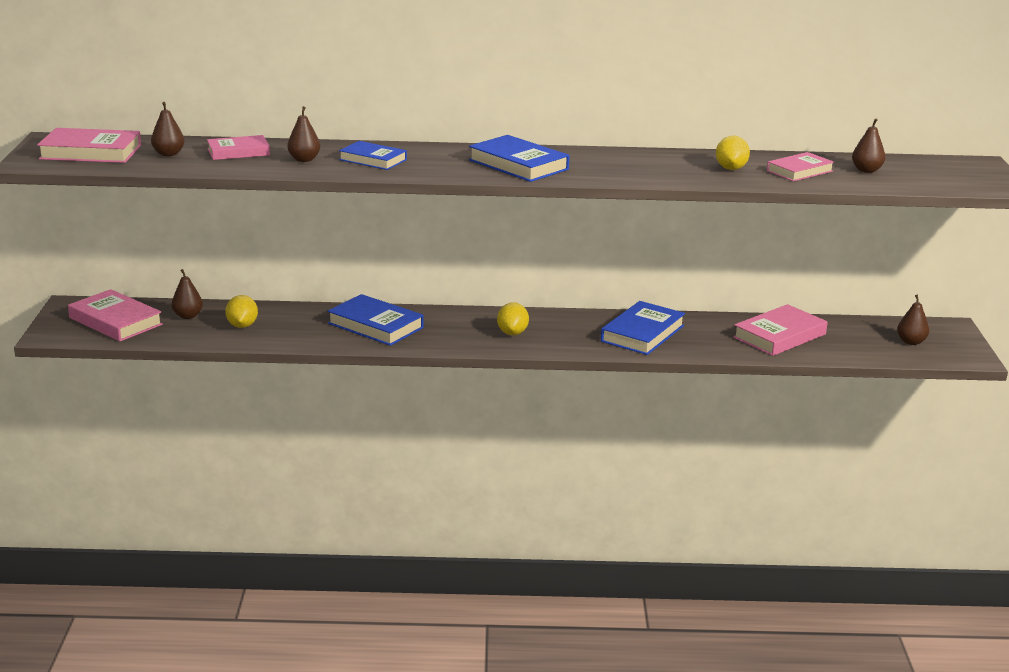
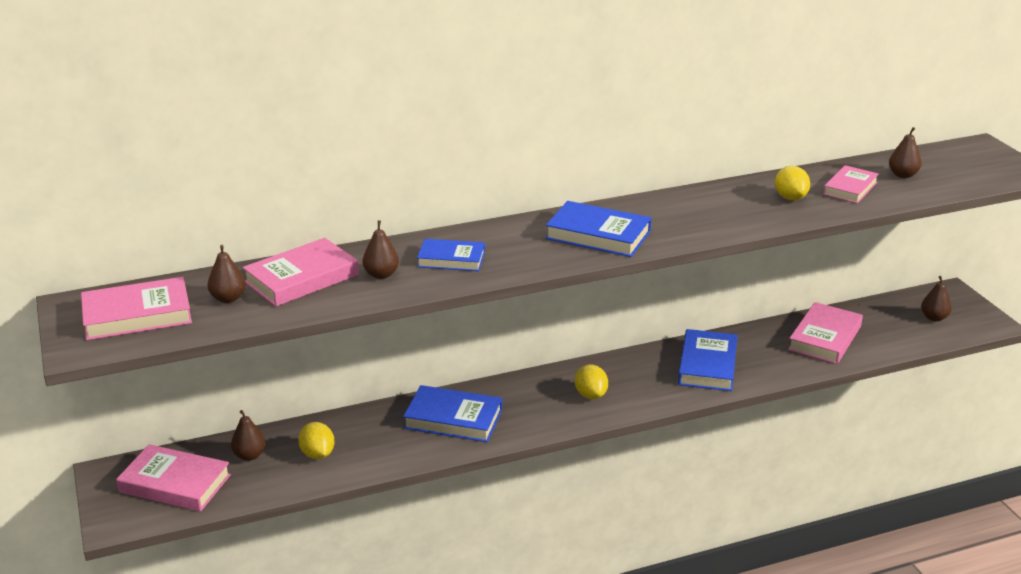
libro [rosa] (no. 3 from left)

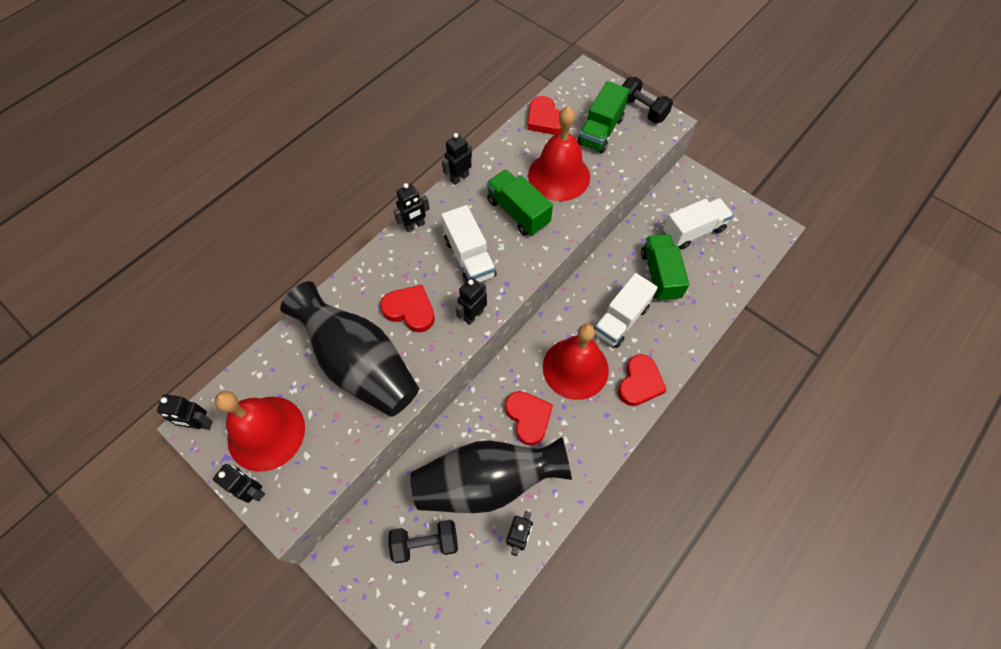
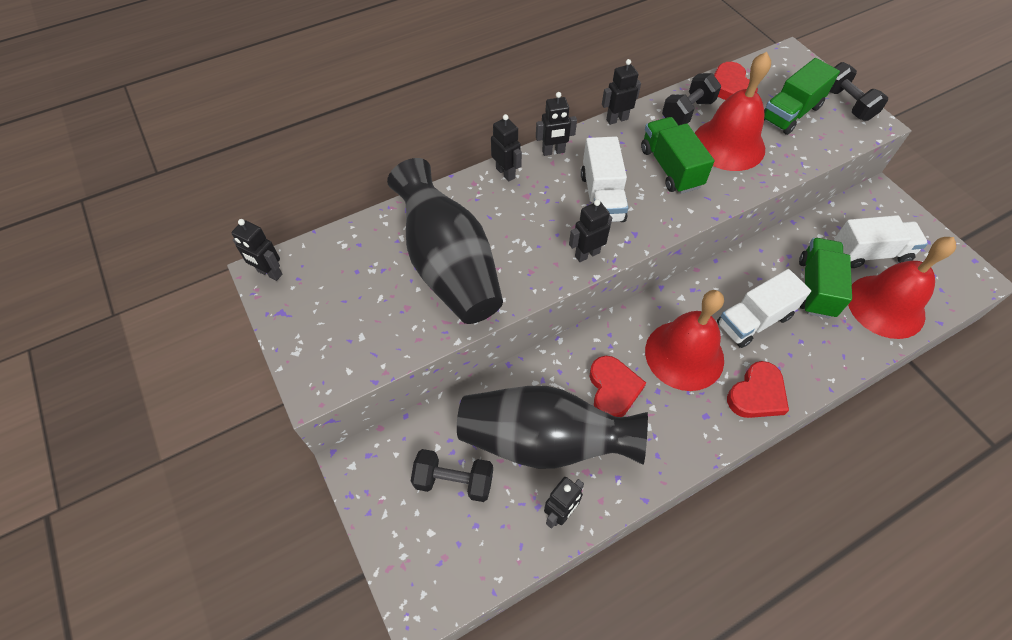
corazón [rojo] (no. 1 from left in the first image)
campana [rojo] (no. 3 from left)
robot [negro] (no. 2 from left)
mancuerna [negro] (no. 2 from left)

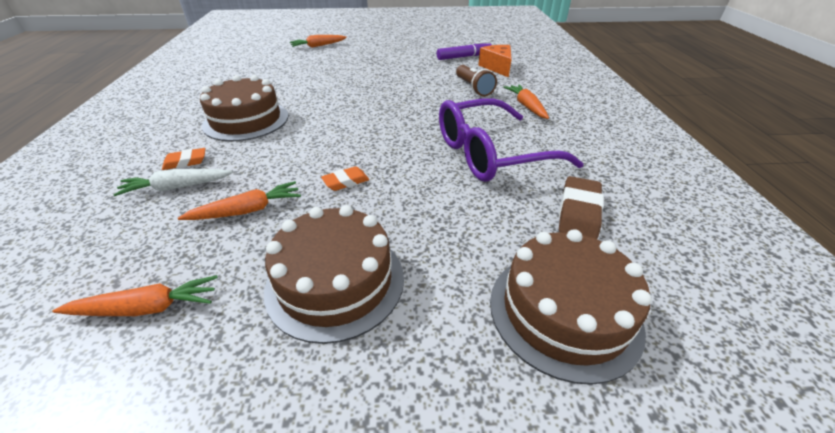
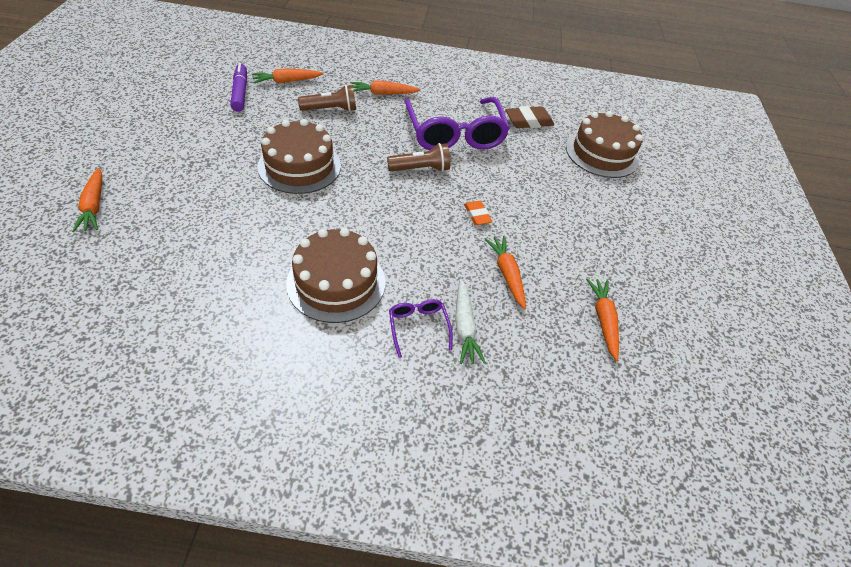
zanahoria [naranja] (no. 2 from left)
gafas [morado] (no. 1 from left)
goma de borrar [marrón]
tarta [marrón] (no. 1 from left)
lámpara de mano [marrón] (no. 2 from left)

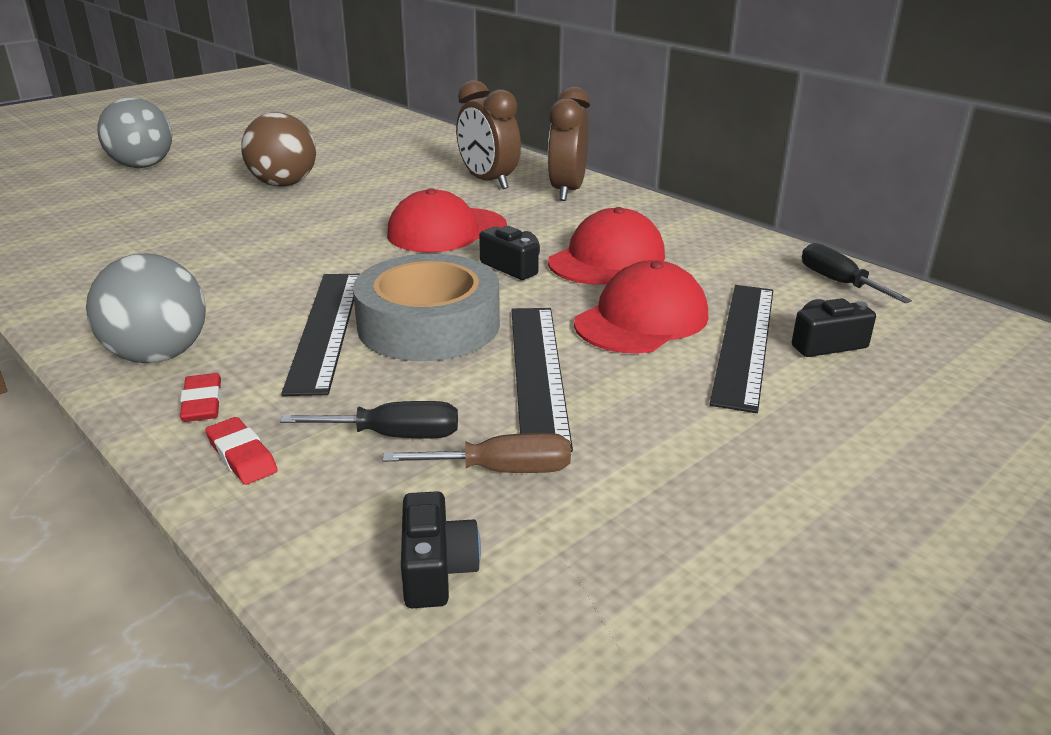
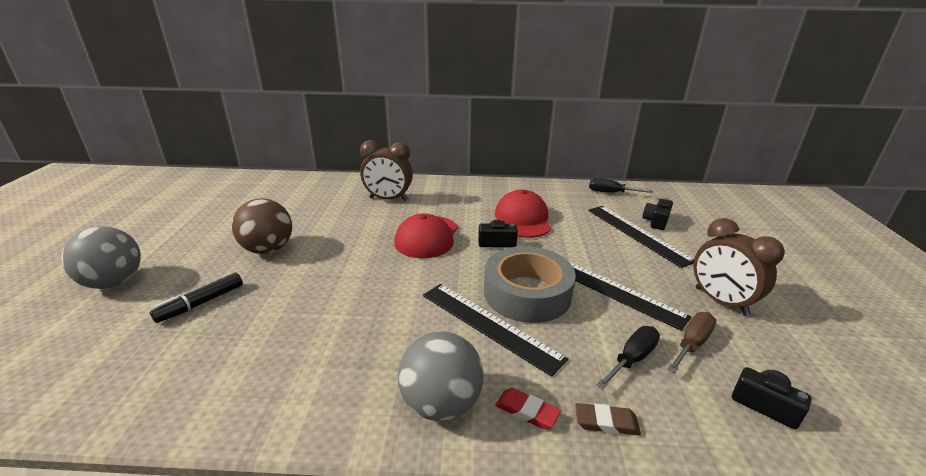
despertador [marrón] (no. 2 from left)
gorra [rojo] (no. 3 from left in the first image)
goma de borrar [marrón]
rotulador [negro]

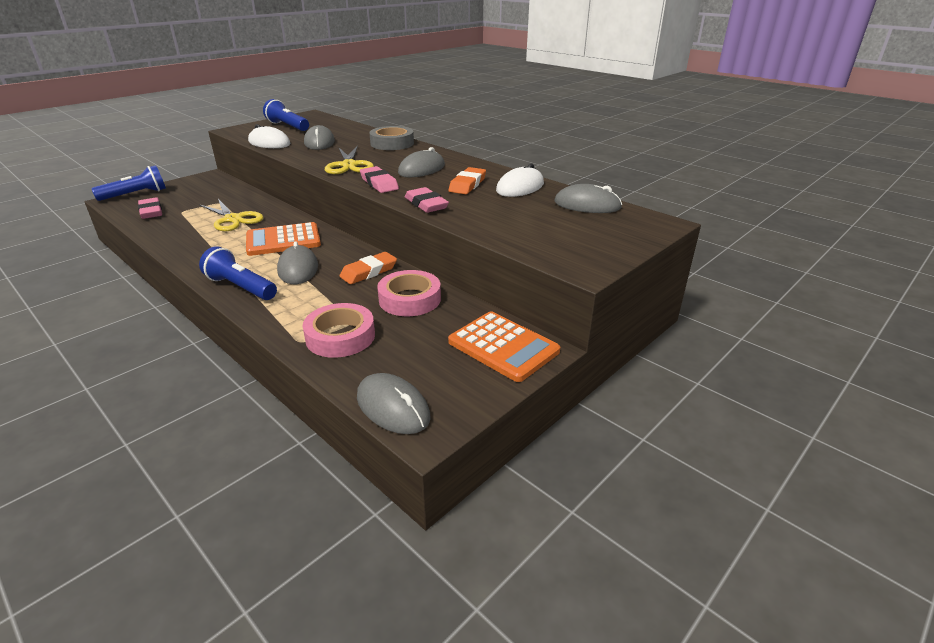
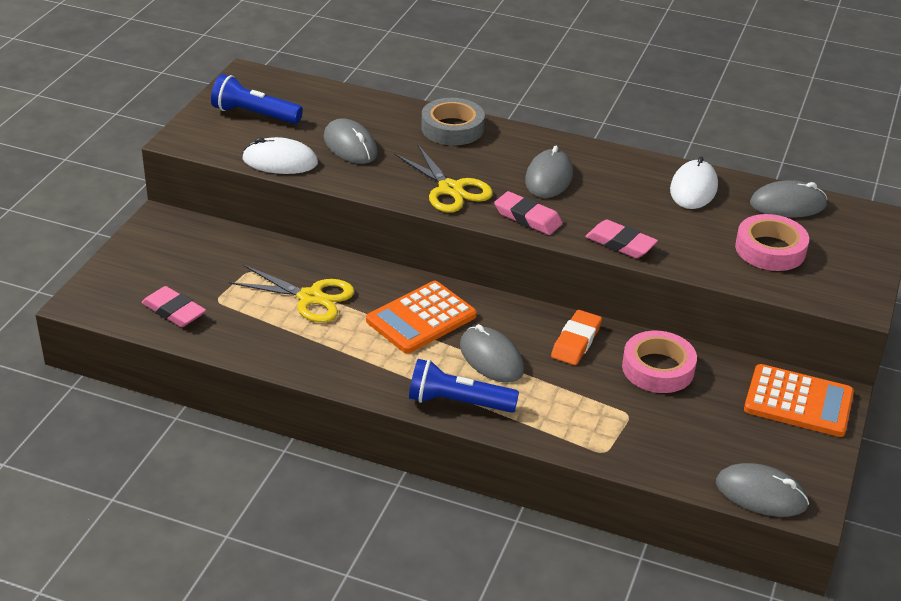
lámpara de mano [azul] (no. 1 from left in the first image)
goma de borrar [naranja] (no. 2 from left in the first image)
cinta adhesiva [rosa] (no. 2 from left)

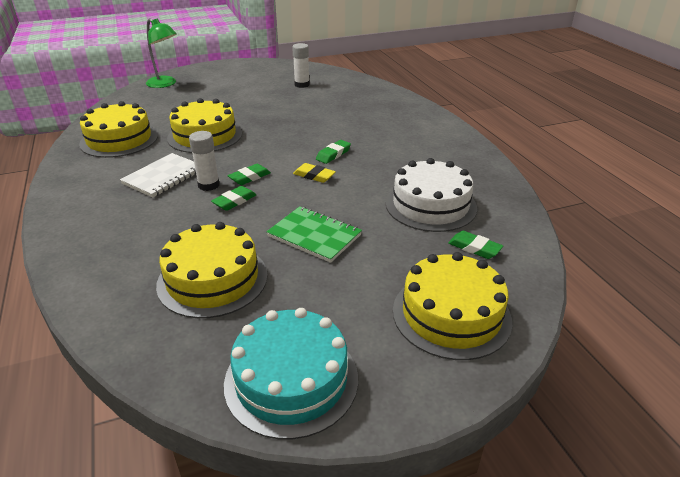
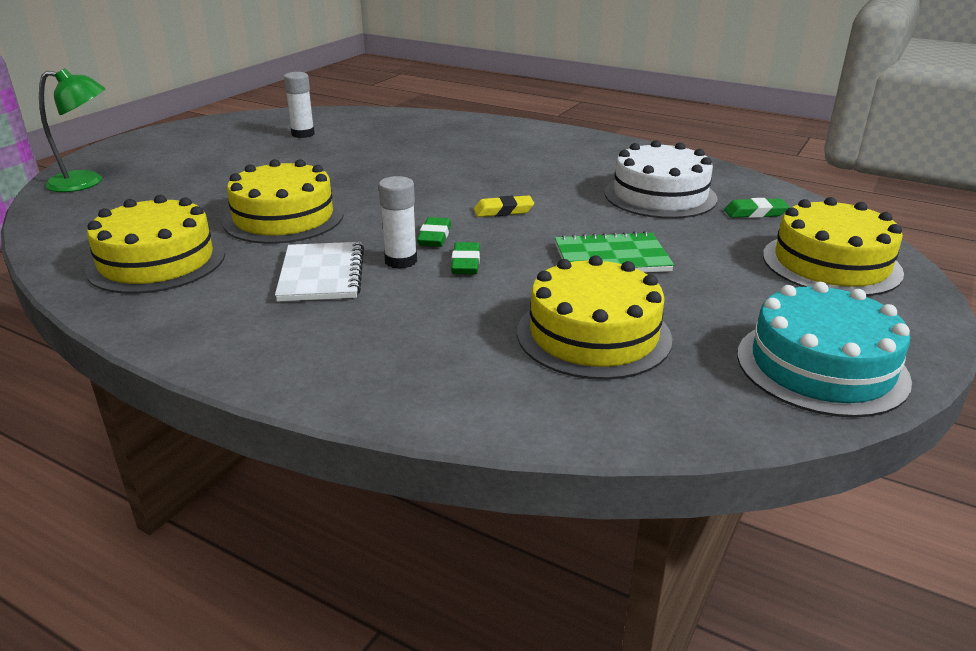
goma de borrar [verde] (no. 3 from left in the first image)

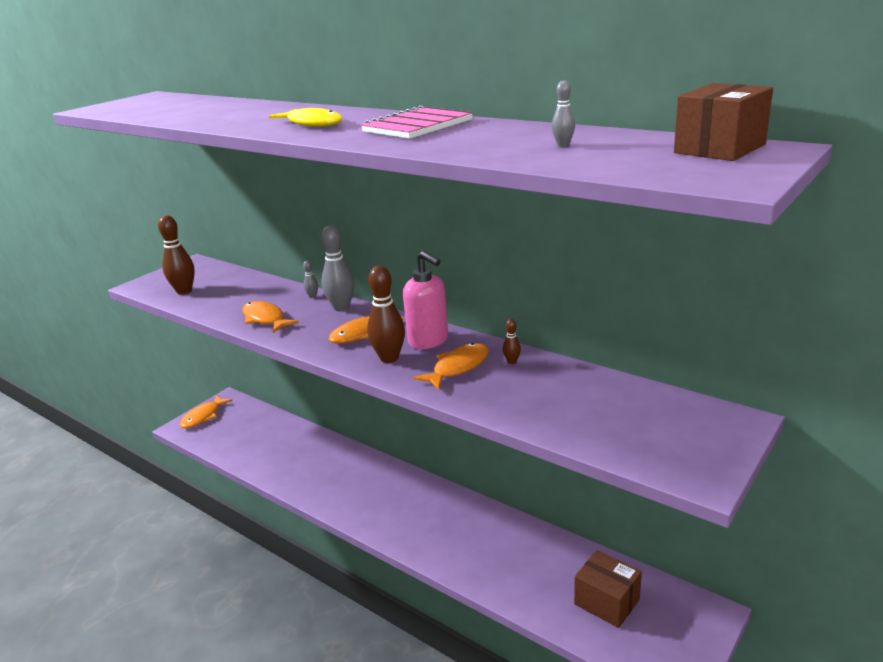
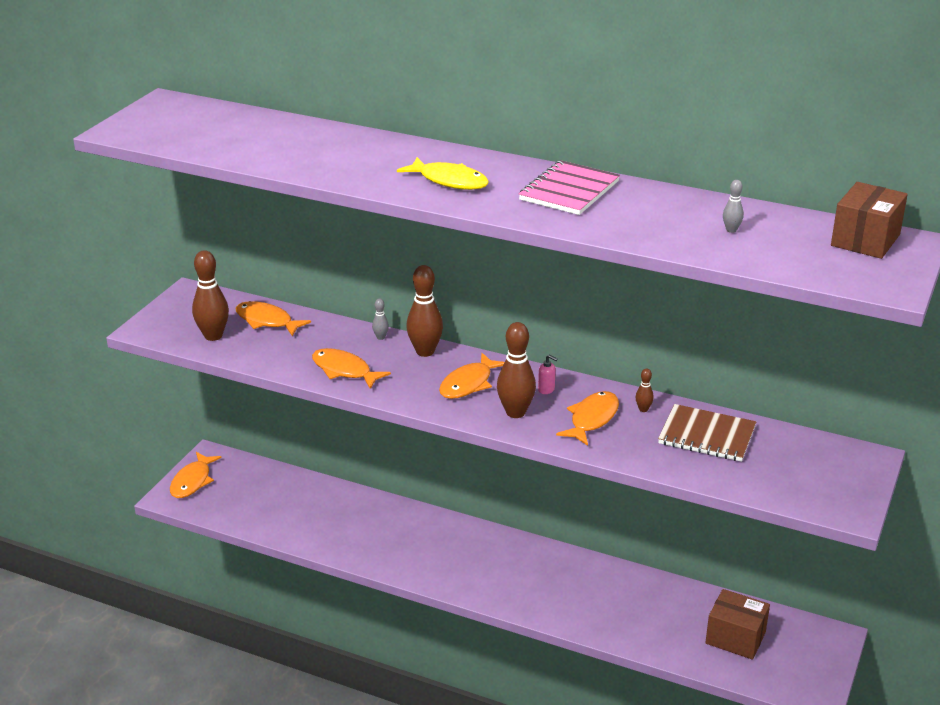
bolo [marrón] (no. 2 from left)
dispensador de jabón [rosa]
pez [naranja] (no. 2 from left)
cuaderno [marrón]

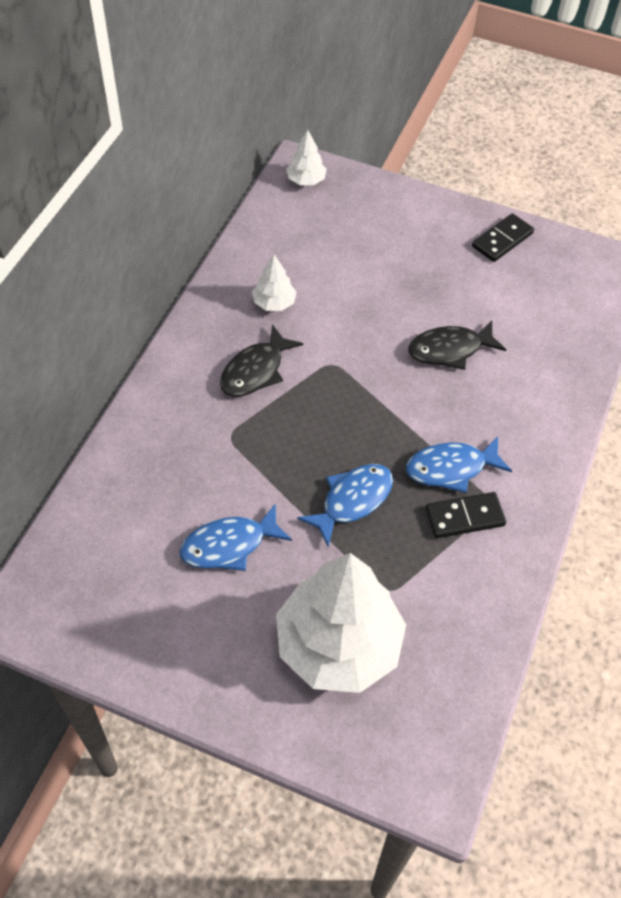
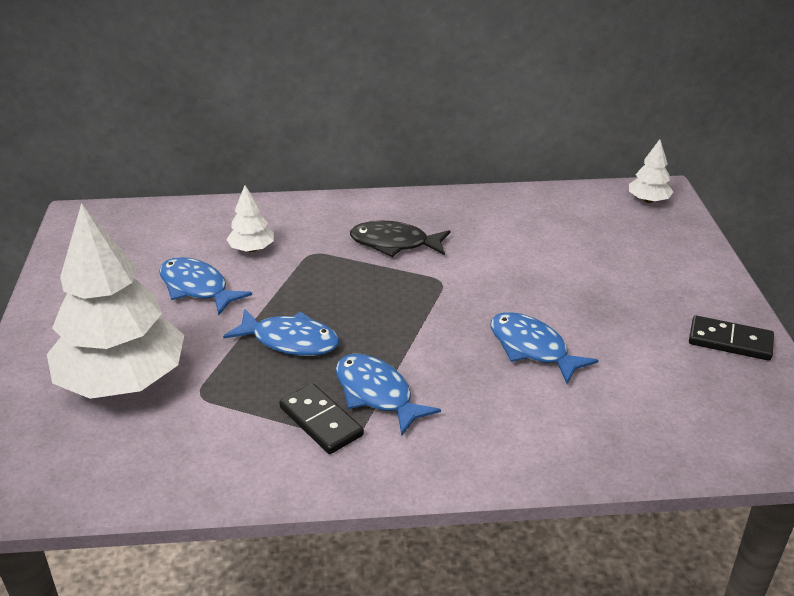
árbol [blanco] (no. 2 from left)
pez [azul] (no. 4 from left)

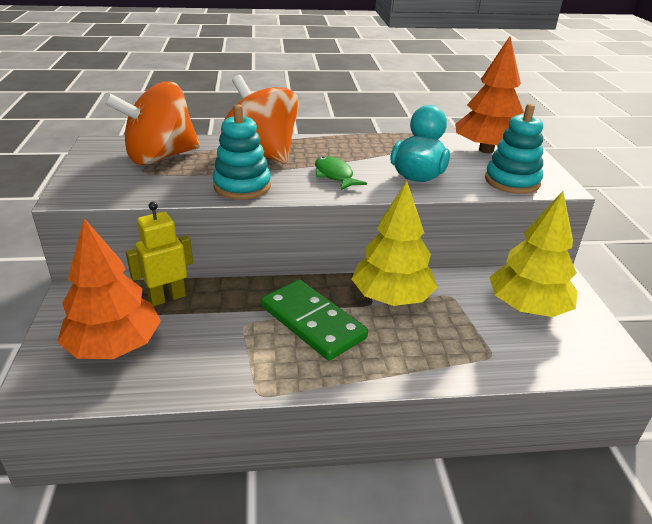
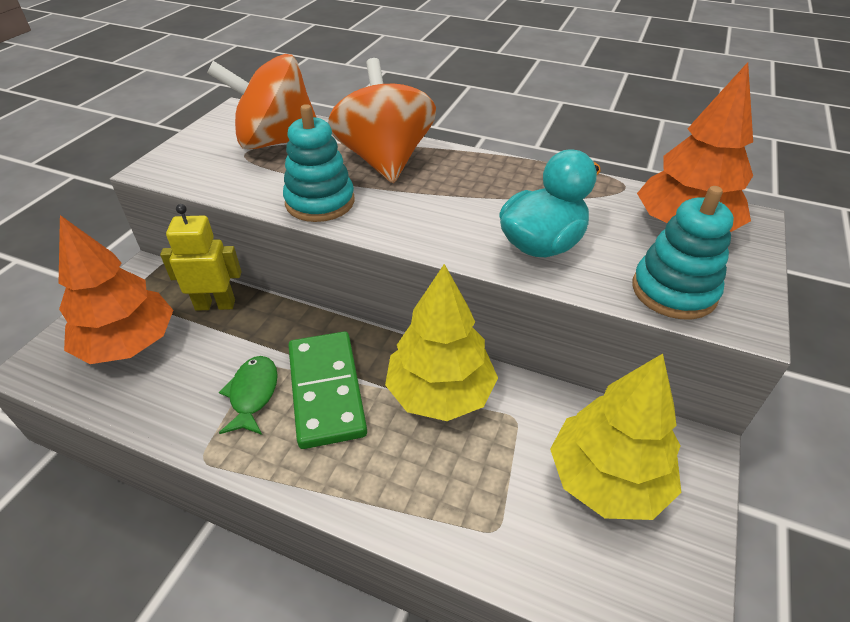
pez [verde]

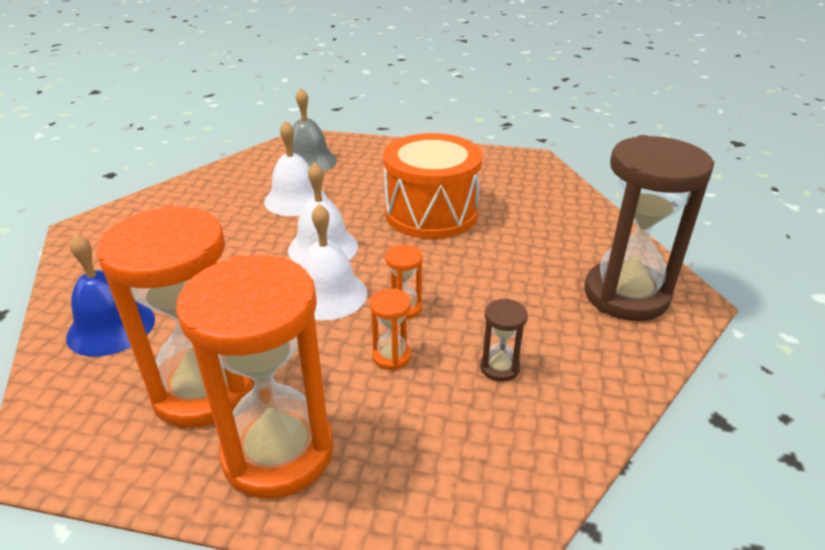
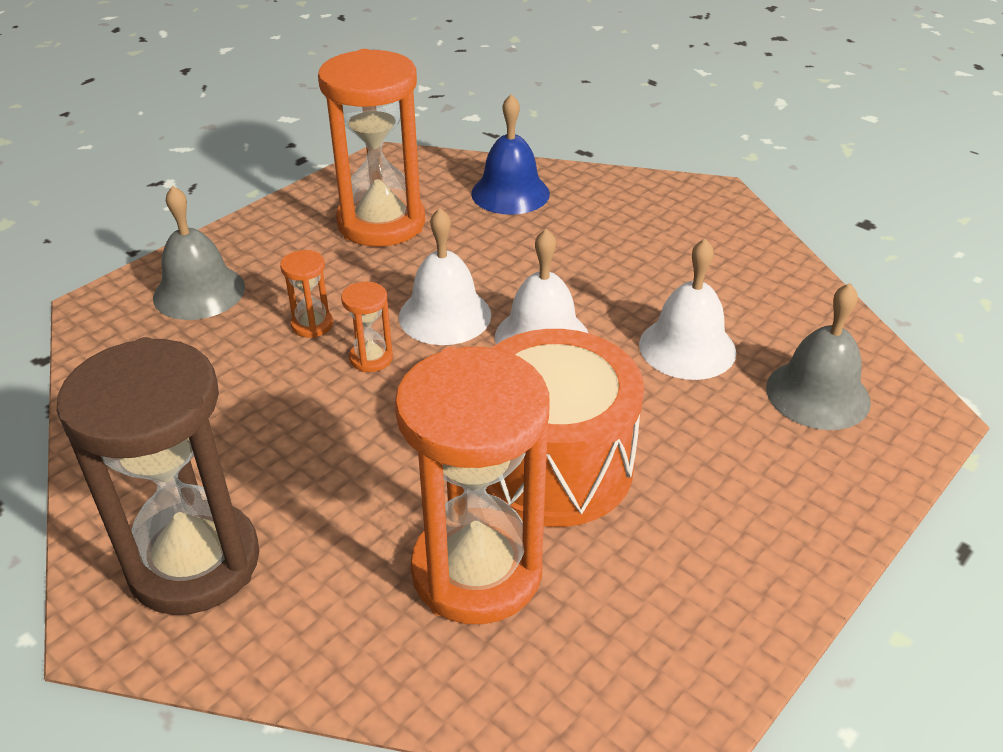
reloj de arena [naranja] (no. 4 from left)
reloj de arena [marrón] (no. 1 from left in the first image)
campana [gris] (no. 1 from left)

